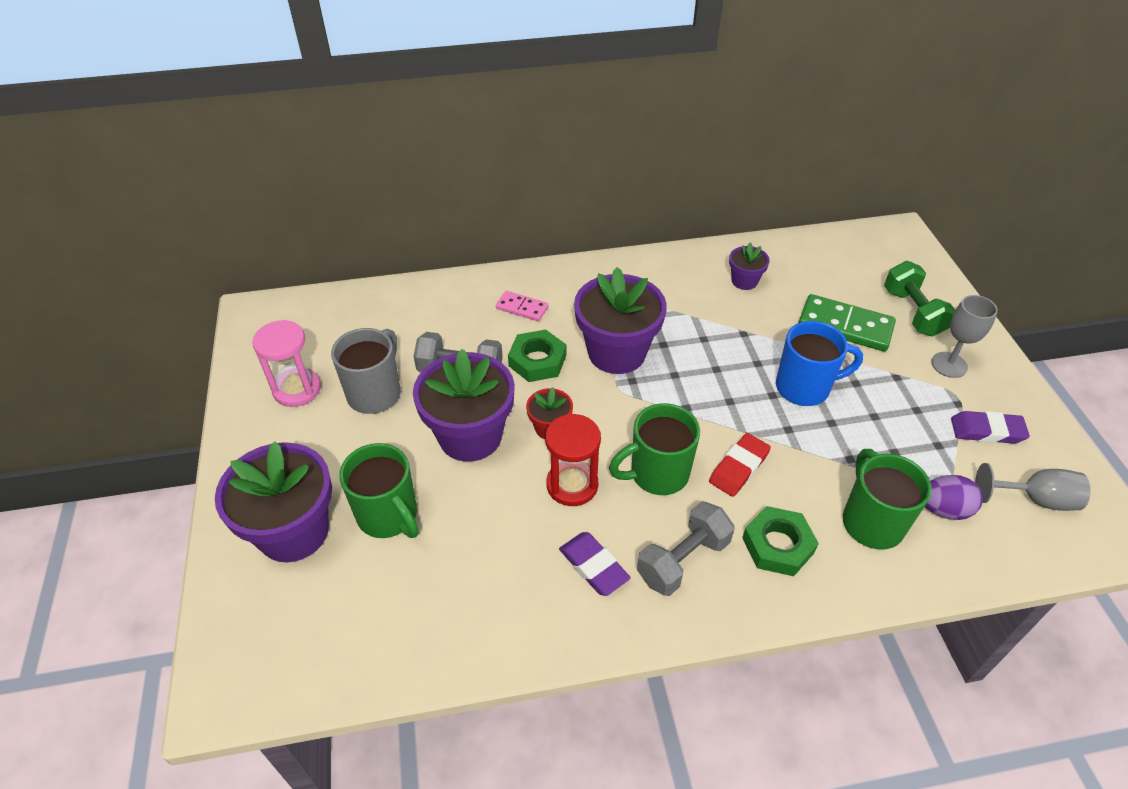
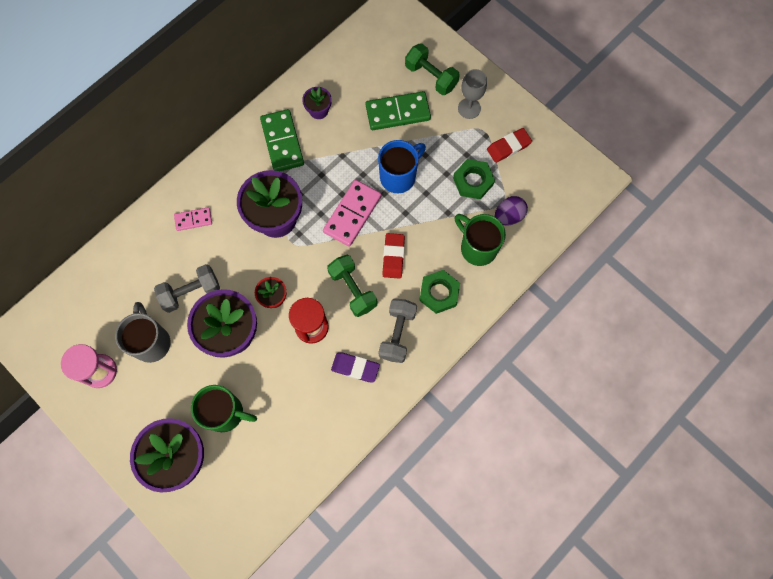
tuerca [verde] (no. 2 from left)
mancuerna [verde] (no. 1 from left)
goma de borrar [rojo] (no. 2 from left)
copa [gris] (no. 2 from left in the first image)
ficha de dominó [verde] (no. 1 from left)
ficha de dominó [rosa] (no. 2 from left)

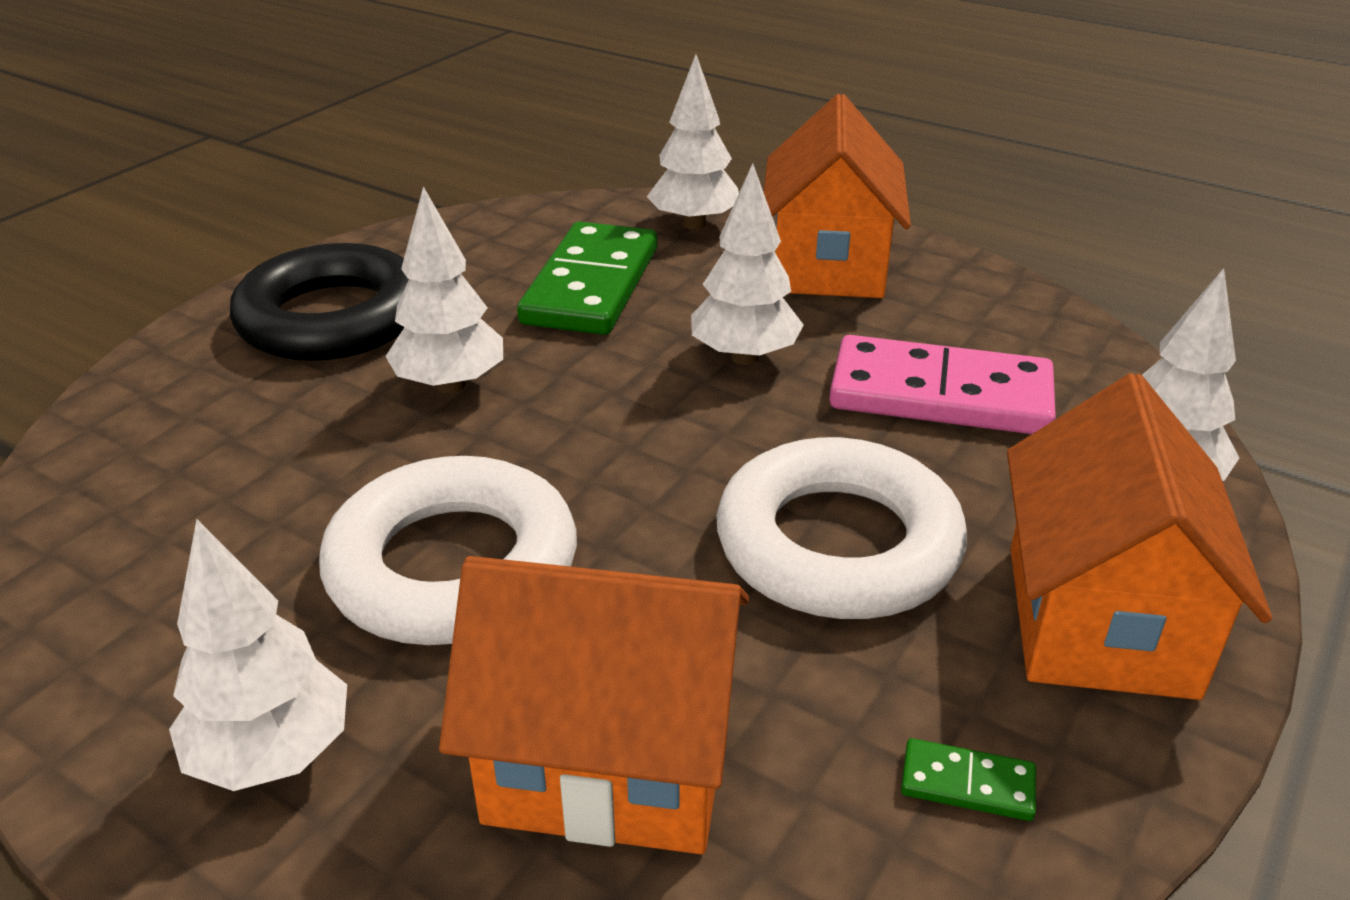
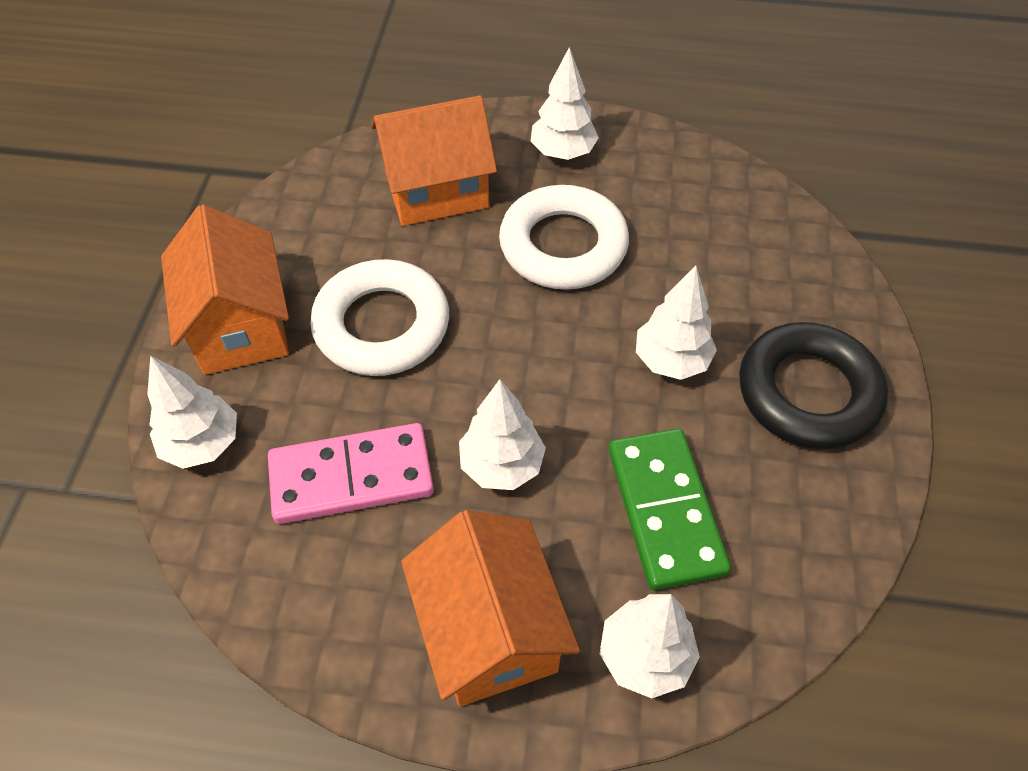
ficha de dominó [verde] (no. 2 from left in the first image)

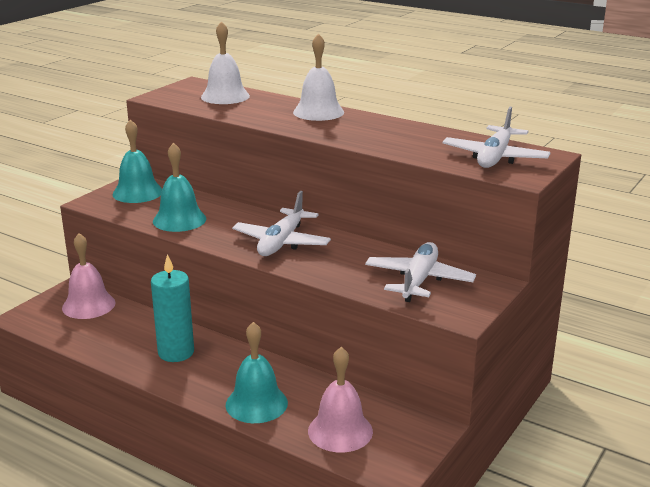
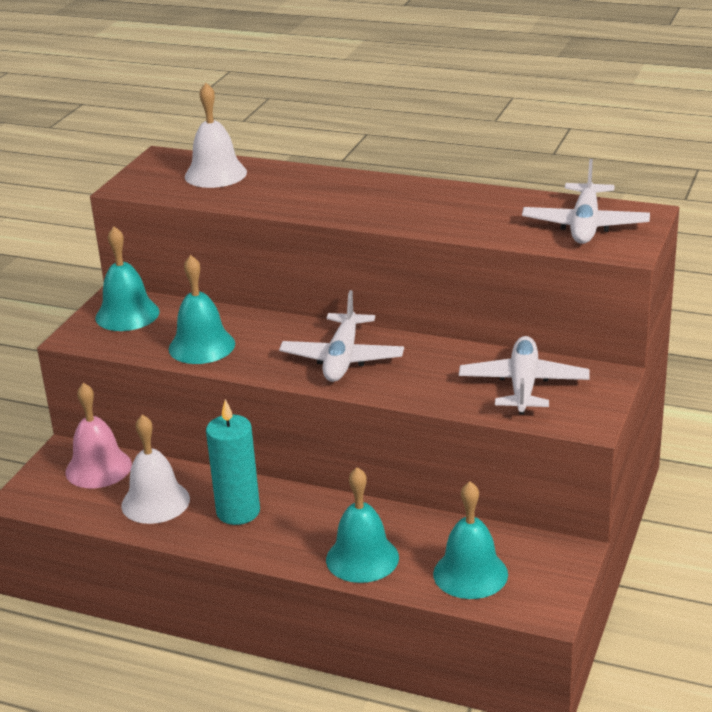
campana [blanco] (no. 1 from left)
campana [turquesa] (no. 4 from left)

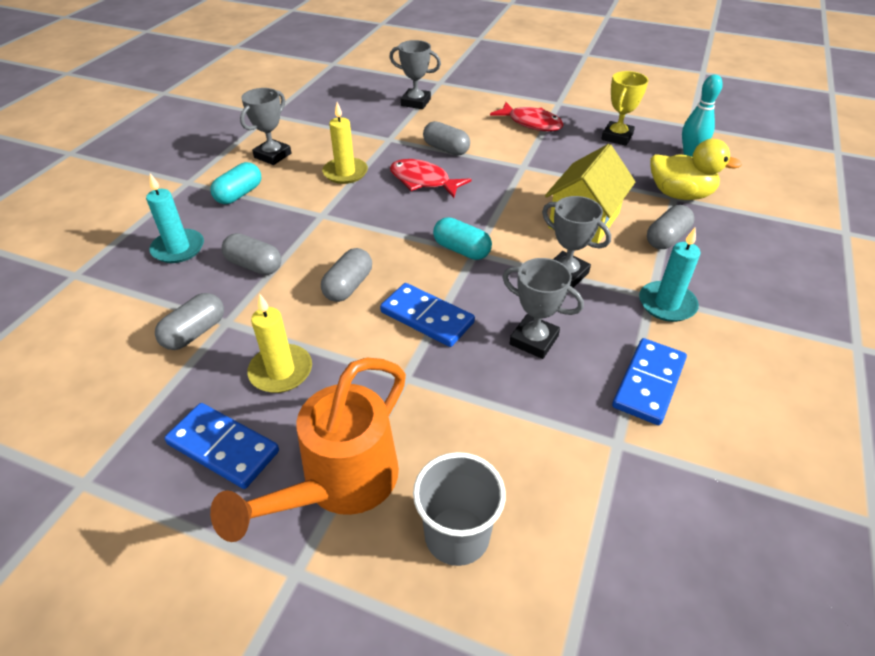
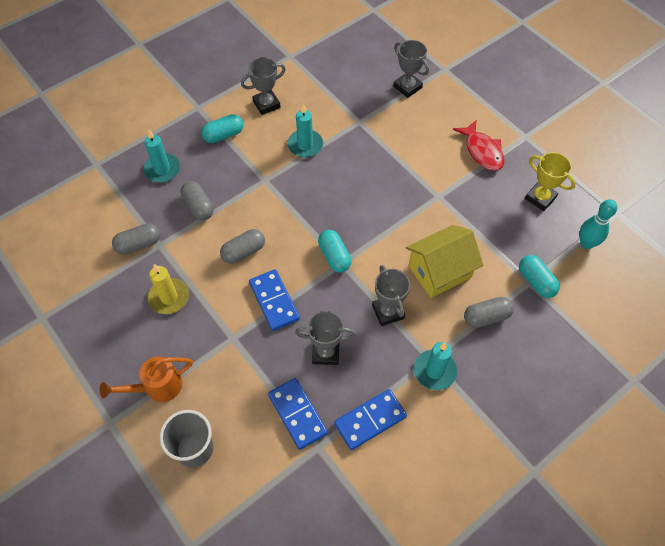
trofeo [amarillo]
vela [turquesa] (no. 2 from left)
cápsula [gris] (no. 4 from left in the first image)
cápsula [turquesa] (no. 3 from left)
pez [rojo] (no. 1 from left in the first image)
trofeo [gris] (no. 2 from left)
regadera [naranja]
ficha de dominó [azul] (no. 2 from left)

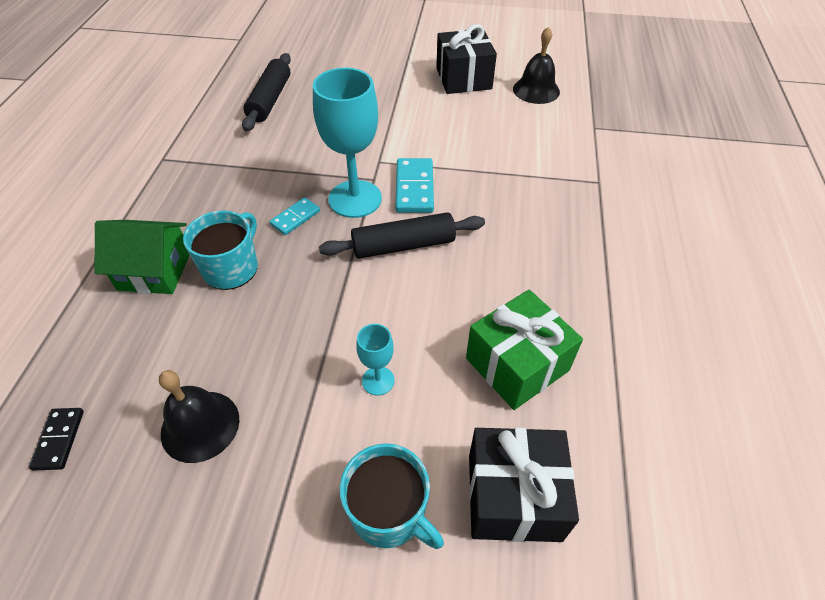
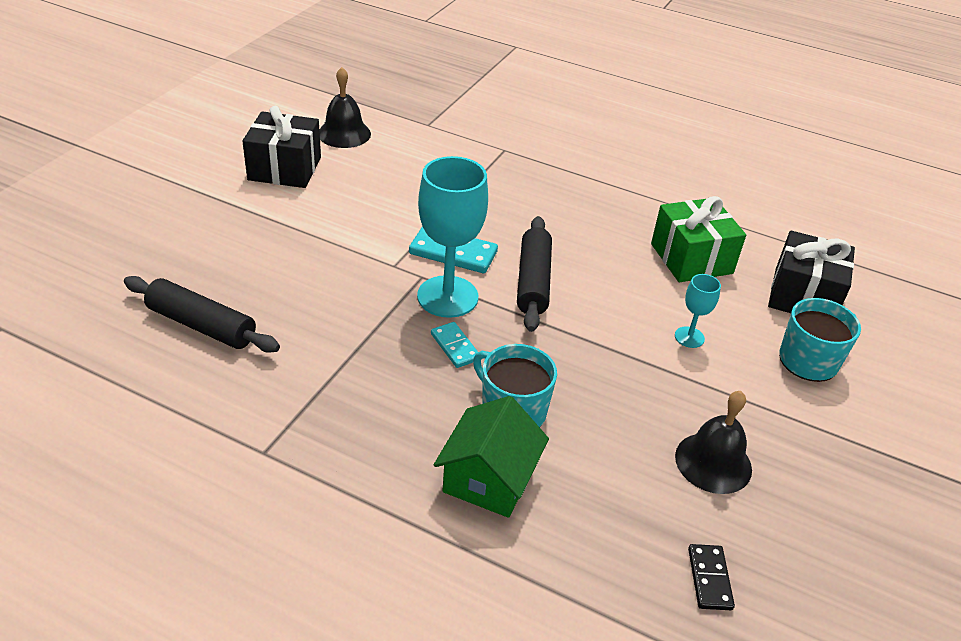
ficha de dominó [negro]

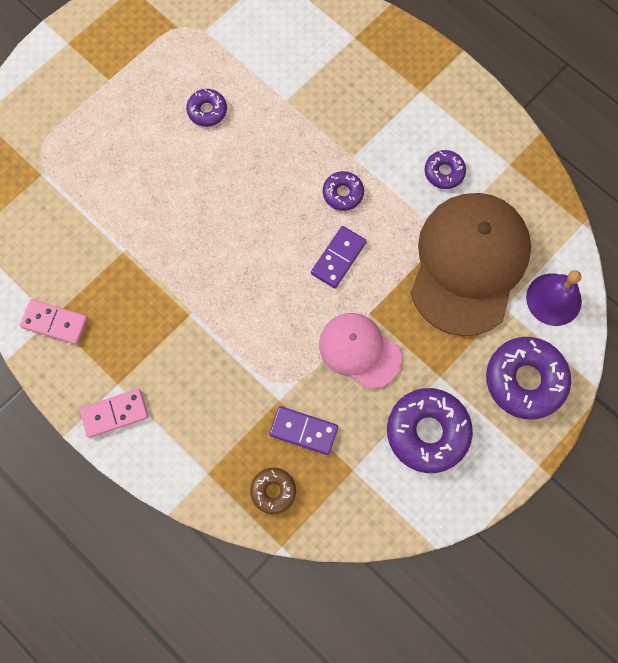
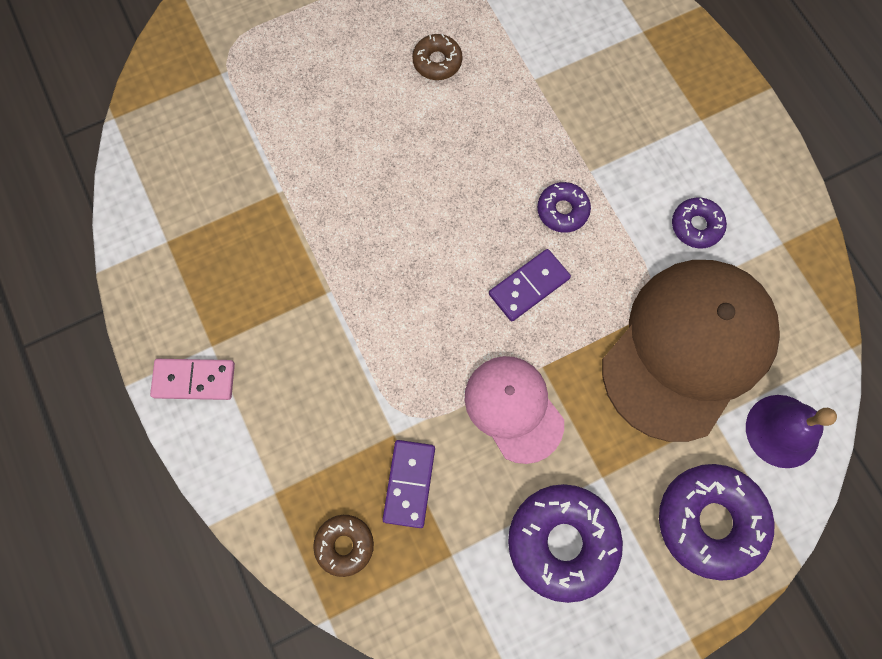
rosquilla [marrón] (no. 2 from left)
ficha de dominó [rosa] (no. 1 from left in the first image)
ficha de dominó [morado] (no. 1 from left)

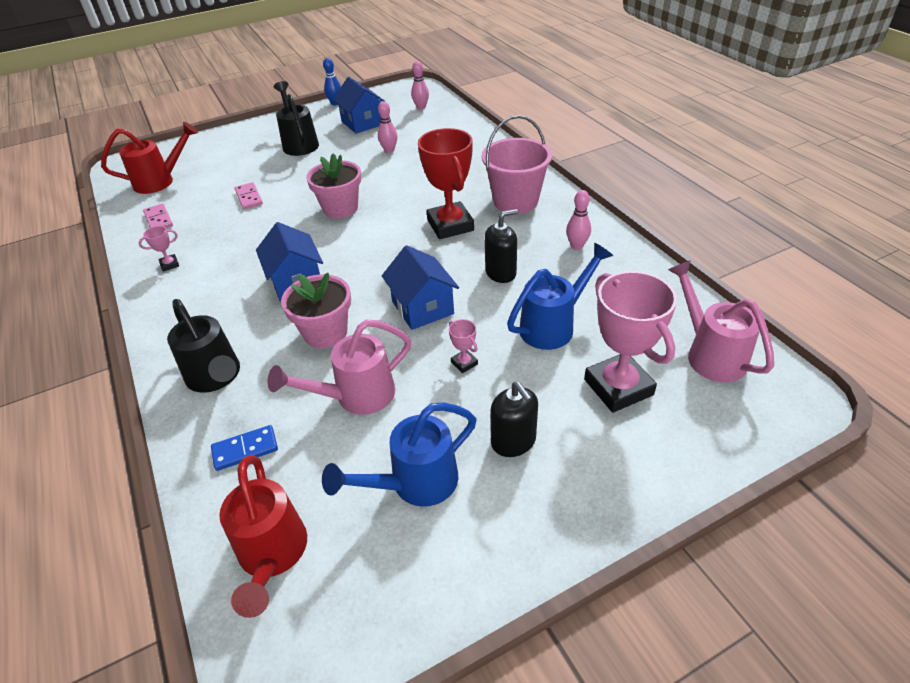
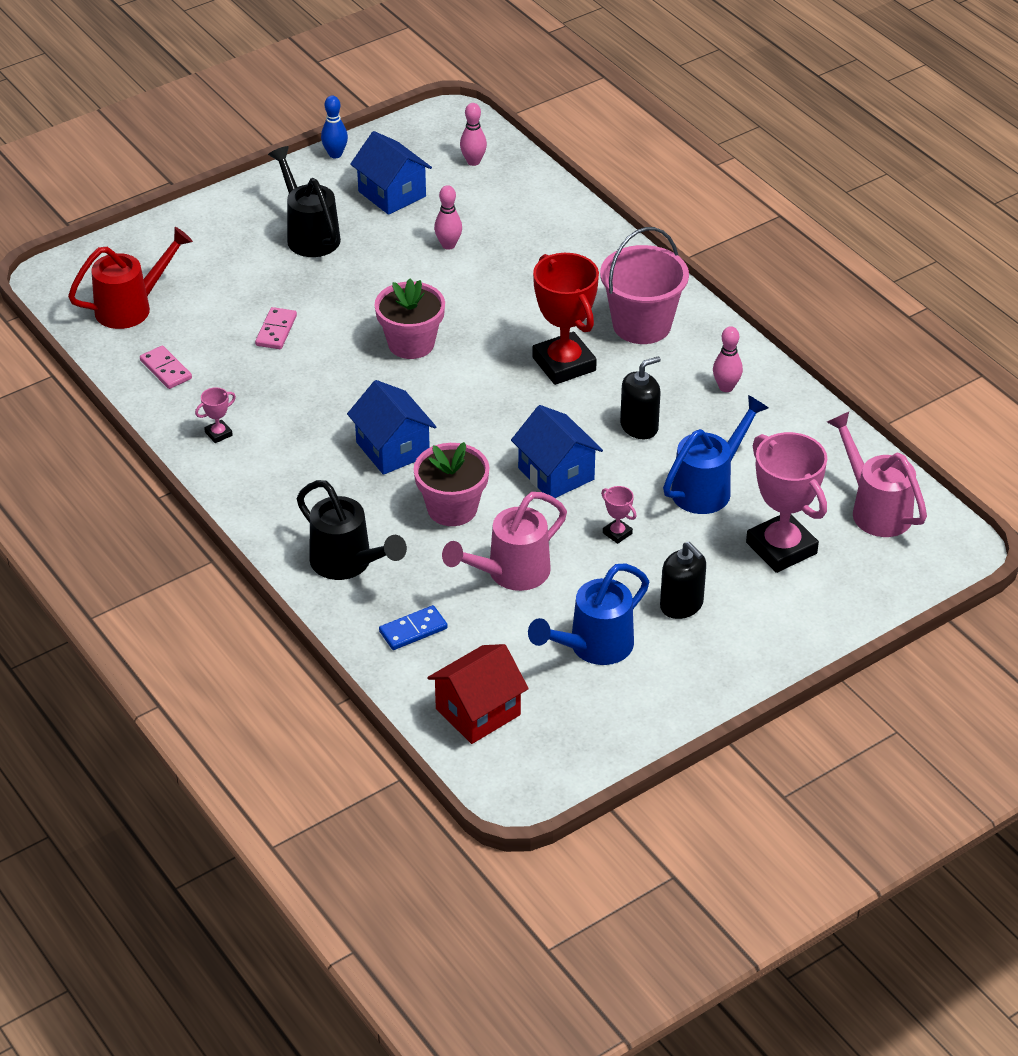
ficha de dominó [rosa] (no. 2 from left)
casa [rojo]

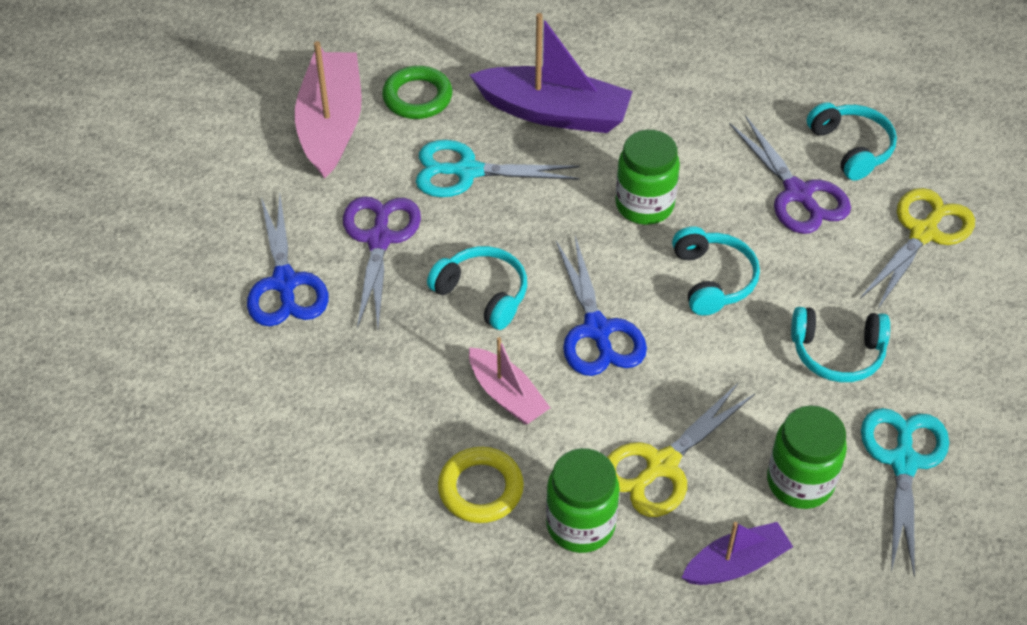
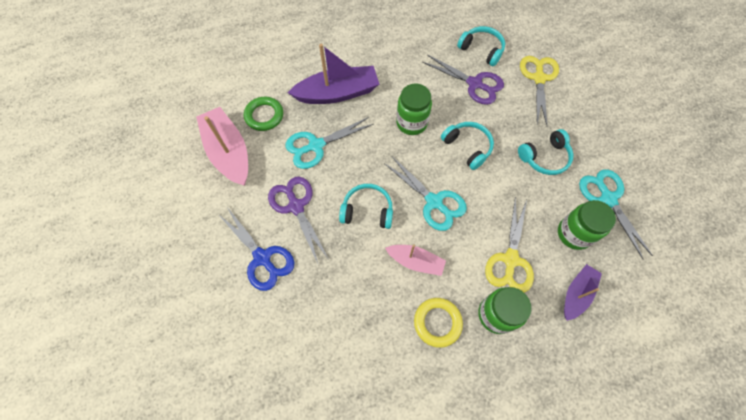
tijeras [turquesa] (no. 2 from left)

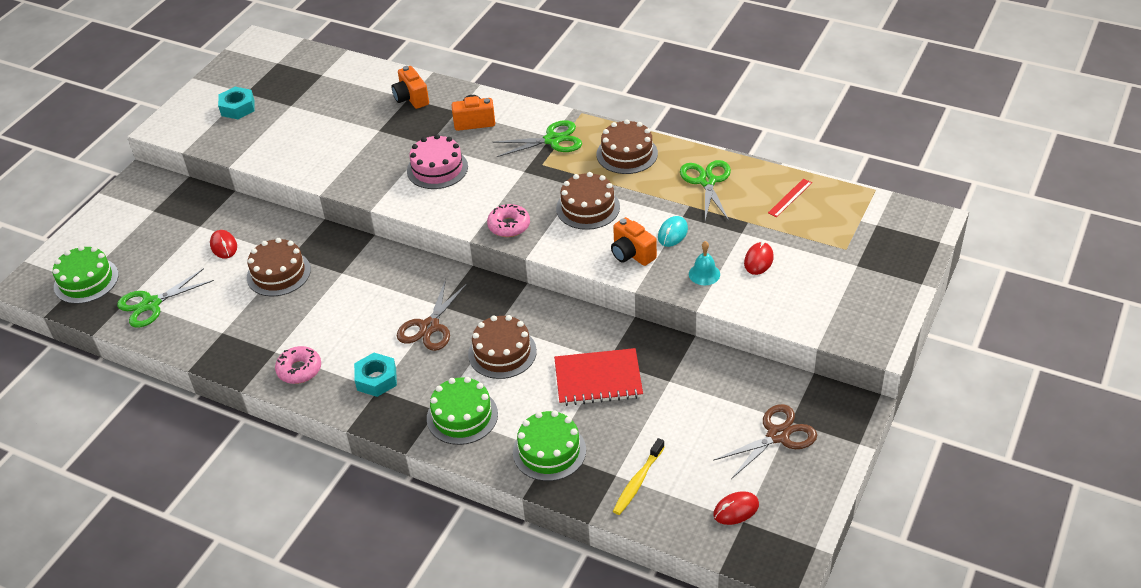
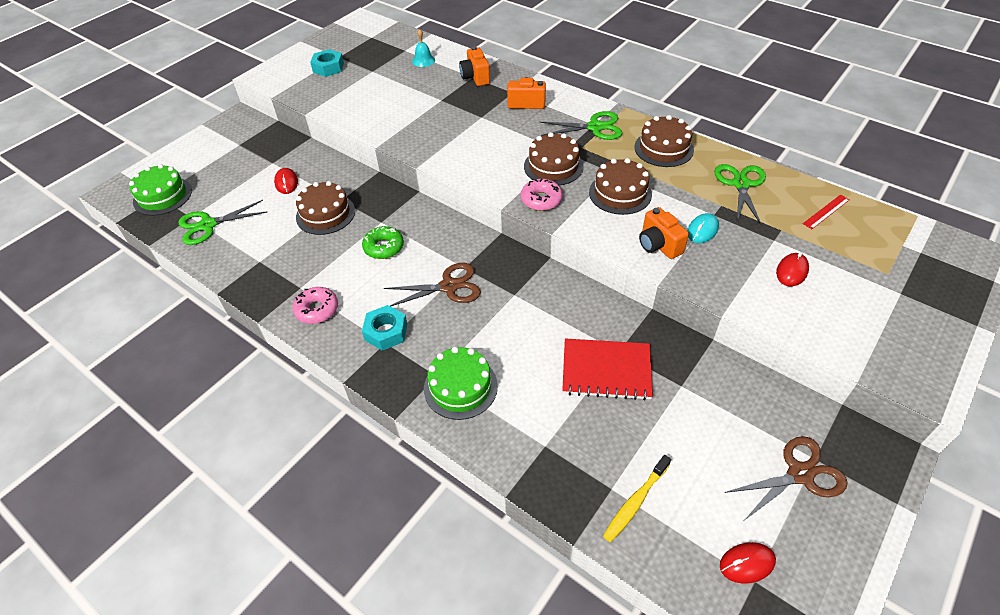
tarta [rosa]
campana [turquesa]
tijeras [marrón] (no. 1 from left)
tarta [marrón] (no. 2 from left)
tarta [verde] (no. 3 from left in the first image)
rosquilla [verde]

